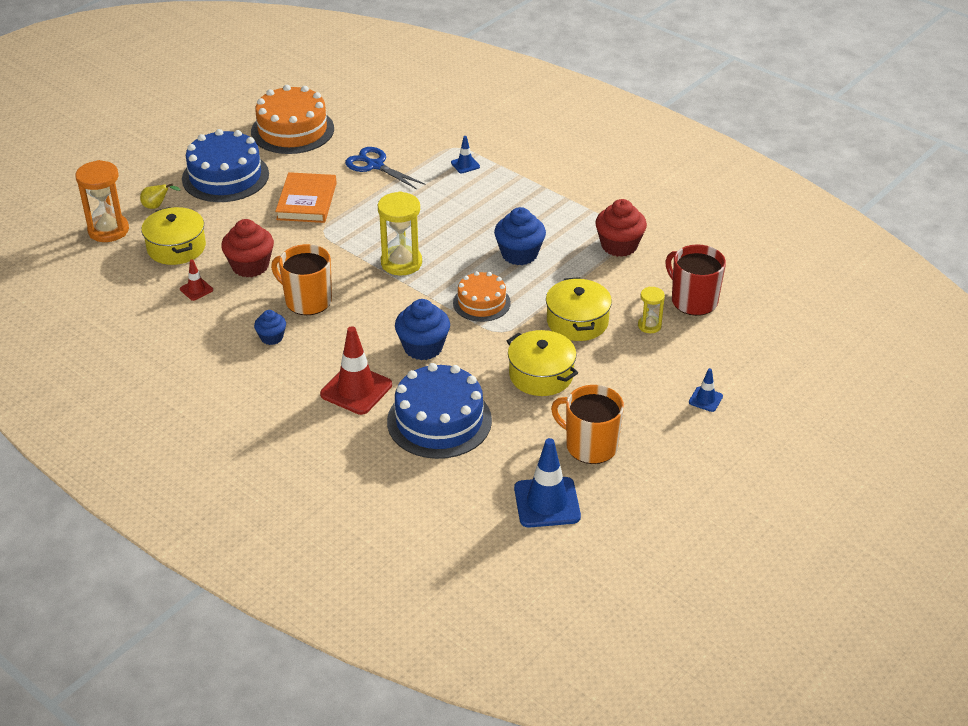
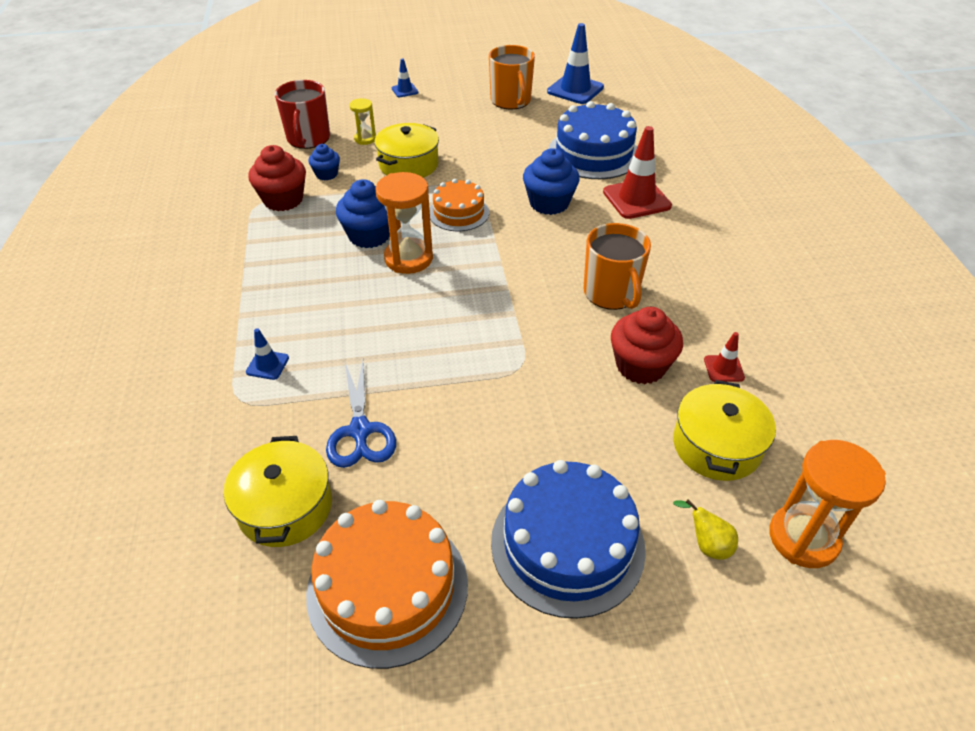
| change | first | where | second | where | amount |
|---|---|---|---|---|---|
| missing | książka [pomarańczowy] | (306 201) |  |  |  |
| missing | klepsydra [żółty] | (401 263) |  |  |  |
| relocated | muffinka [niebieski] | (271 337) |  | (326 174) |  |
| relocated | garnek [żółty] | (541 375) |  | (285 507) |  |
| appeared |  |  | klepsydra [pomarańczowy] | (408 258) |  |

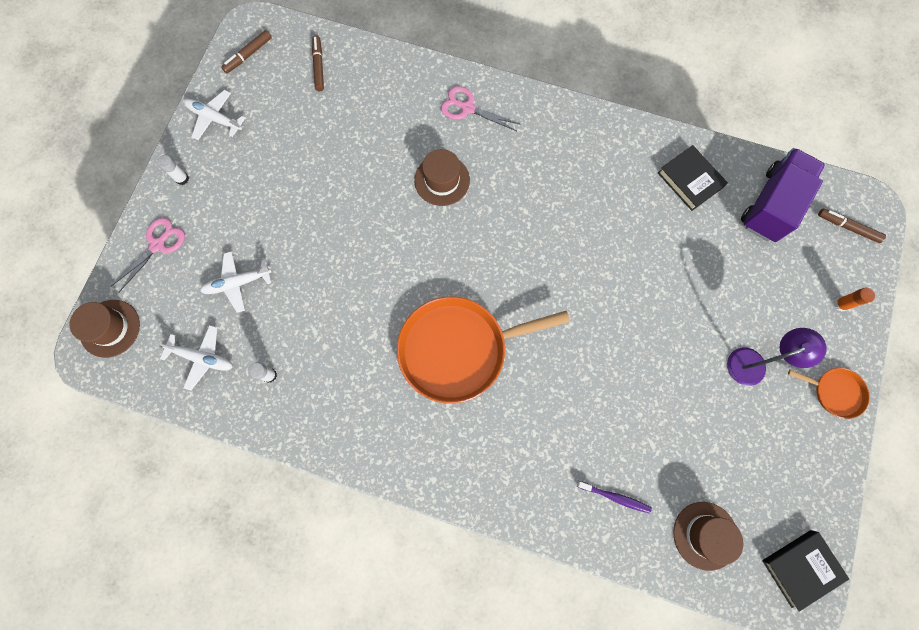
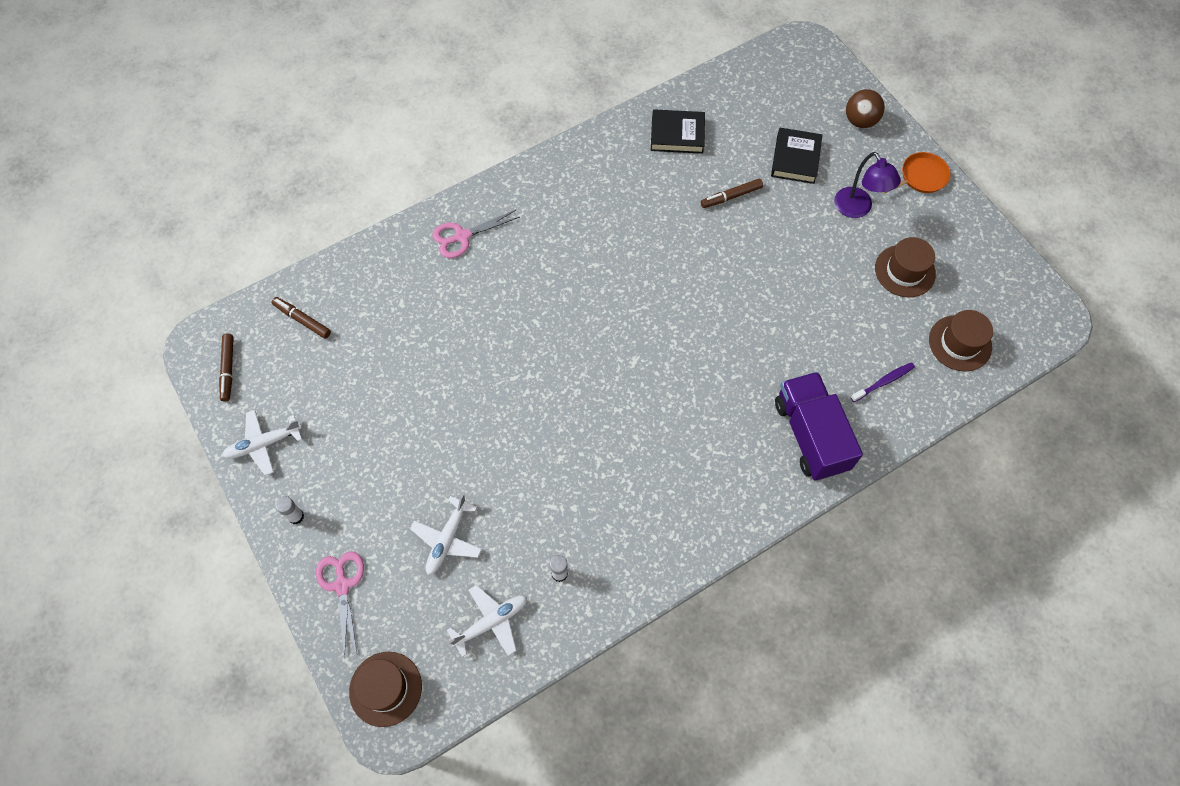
| change | first | where | second | where | amount |
|---|---|---|---|---|---|
| relocated | ciężarówka [fioletowy] | (771 205) |  | (811 435) |  |
| relocated | kapelusz [brązowy] | (442 180) |  | (905 271) |  |
| relocated | flamaster [brązowy] | (847 227) |  | (731 196) |  |
| exchanged | klej w sztyfcie [pomarańczowy] | (840 304) | piłka [brązowy] | (860 121) |  |
| missing | patelnia [pomarańczowy] | (458 349) |  |  |  |
| spun | lampka [fioletowy] | (753 363) |  | (857 209) | 135 degrees clockwise |
| relocated | książka [czarny] | (801 568) |  | (795 159) |  |

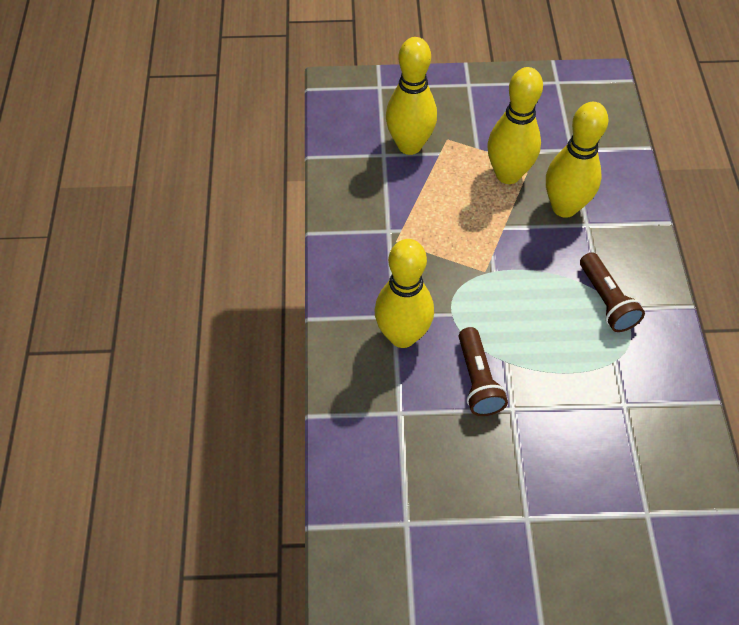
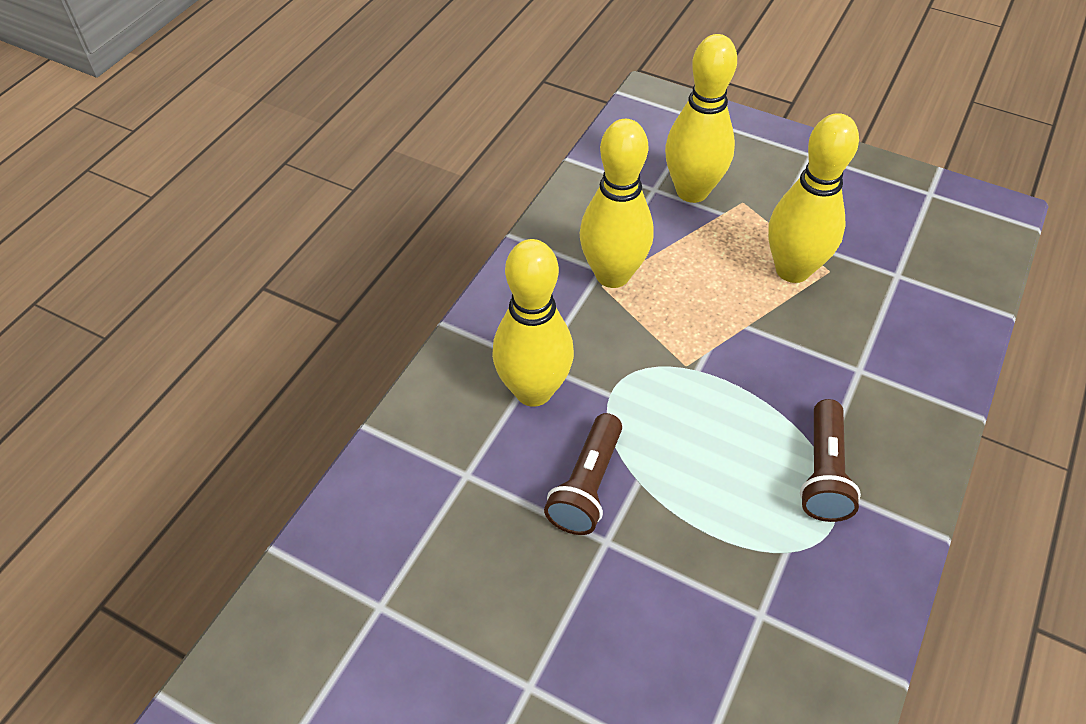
| change | first | where | second | where | amount |
|---|---|---|---|---|---|
| relocated | kręgiel [żółty] | (564 207) |  | (612 275) |  |

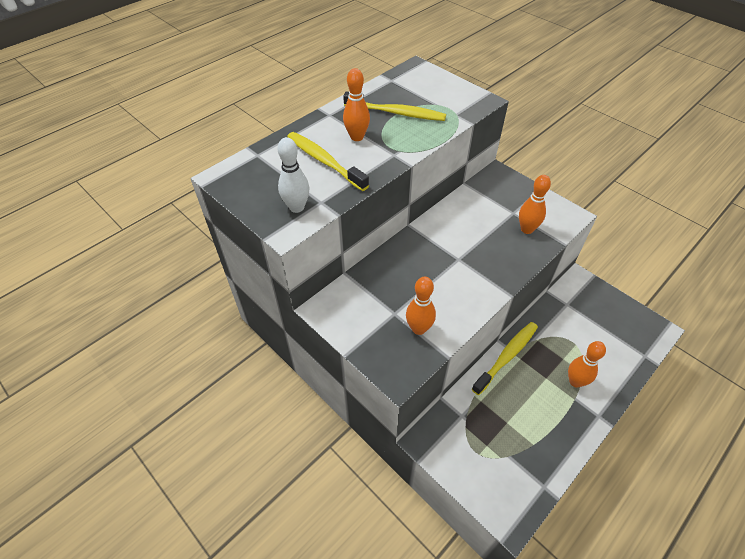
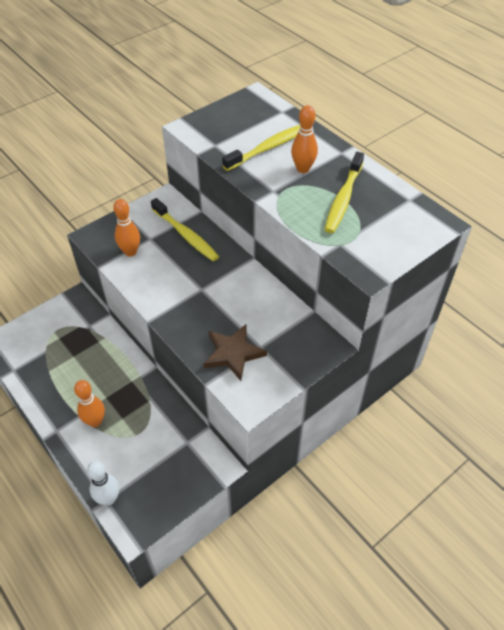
| change | first | where | second | where | amount |
|---|---|---|---|---|---|
| relocated | kręgiel [biały] | (297 207) |  | (109 498) |  |
| exchanged | kręgiel [pomarańczowy] | (527 229) | gwiazda [brązowy] | (233 353) |  |
| relocated | szczoteczka do zębów [żółty] | (506 357) |  | (185 235) |  |

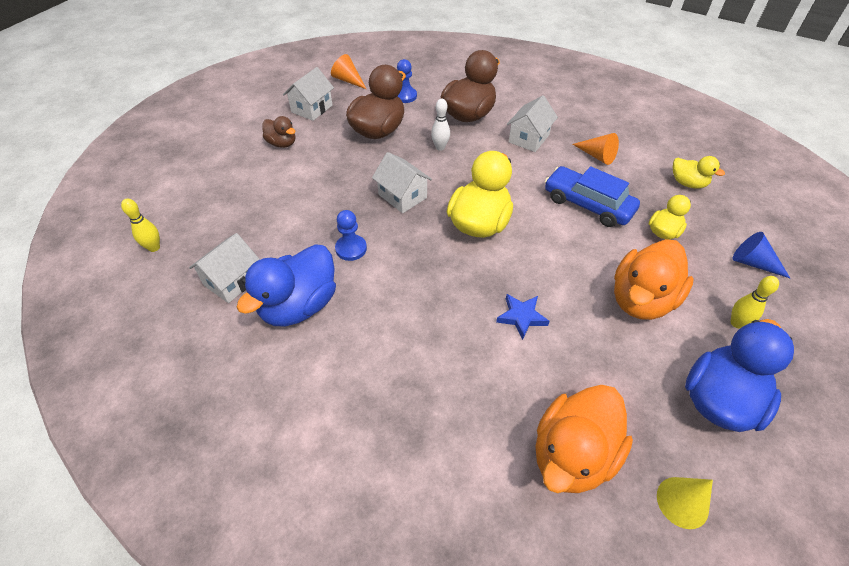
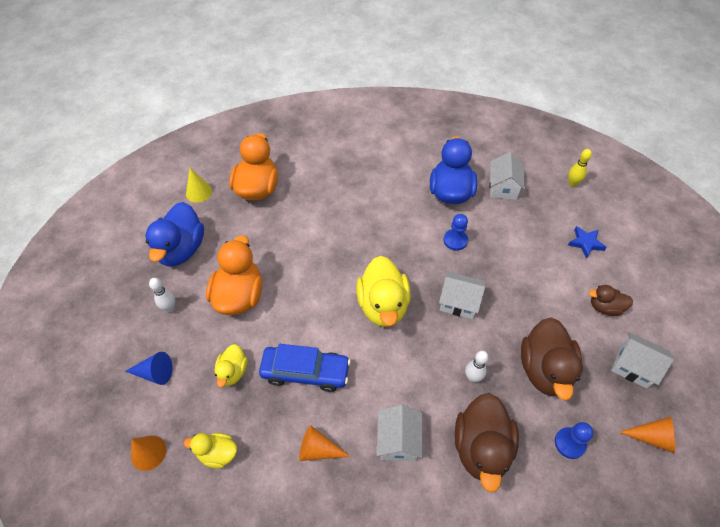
| change | first | where | second | where | amount |
|---|---|---|---|---|---|
| spun | domek [biały] | (312 109) |  | (633 366) | 60 degrees counterclockwise |
| colour | kręgiel [żółty] | (736 323) | kręgiel [biały] | (169 308) |  |
| relocated | gwiazda [niebieski] | (521 317) |  | (585 243) |  |
| appeared |  |  | stożek [pomarańczowy] | (148 452) |  |

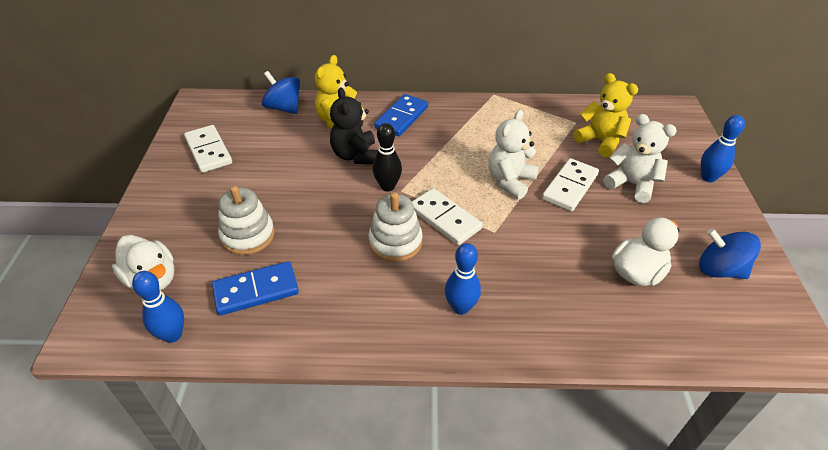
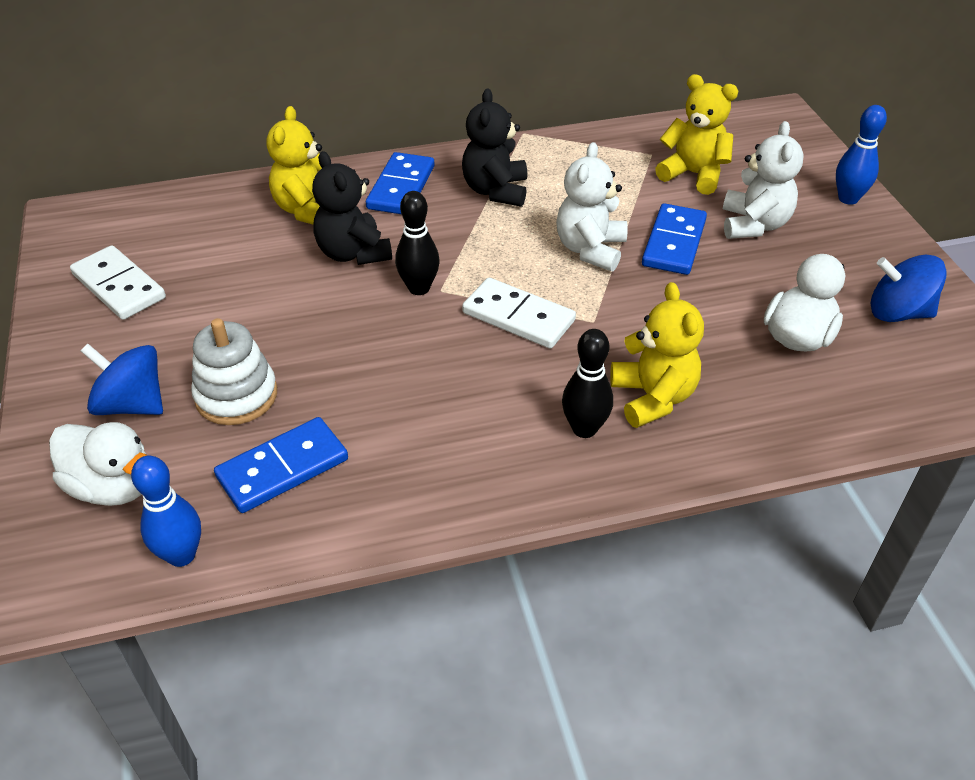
| change | first | where | second | where | amount |
|---|---|---|---|---|---|
| relocated | bączek [niebieski] | (284 108) |  | (132 404) |  |
| spun | miś [biały] | (632 184) |  | (754 225) | 75 degrees clockwise |
| colour | kostka domina [biały] | (569 187) | kostka domina [niebieski] | (673 243) |  |
| missing | zabawka nakładanka [biały] | (395 242) |  |  |  |
| colour | kręgiel [niebieski] | (460 307) | kręgiel [czarny] | (584 429) |  |
| appeared |  |  | miś [czarny] | (495 191) |  |
| appeared |  |  | miś [żółty] | (653 398) |  |

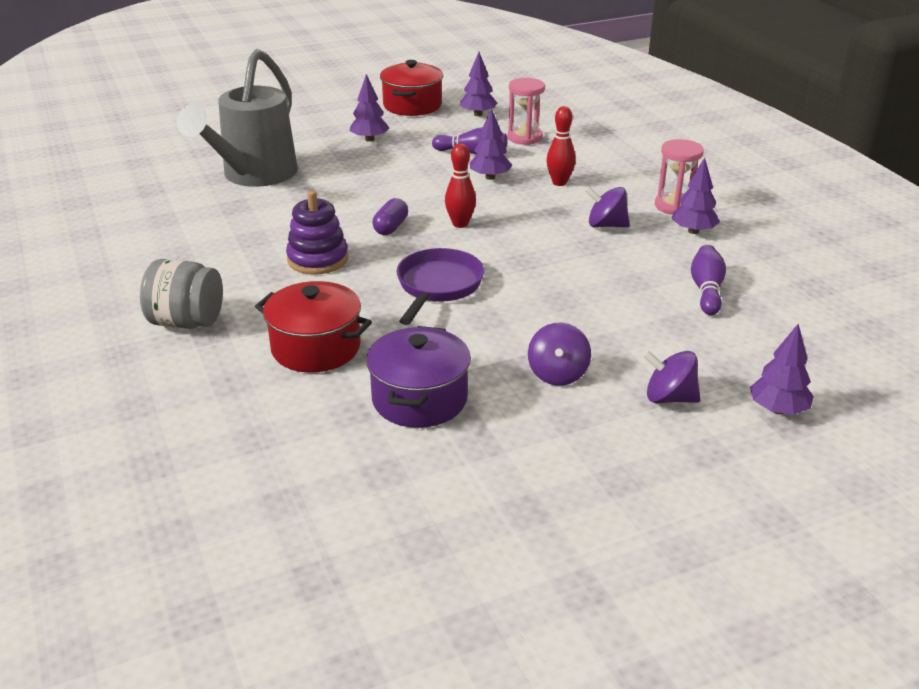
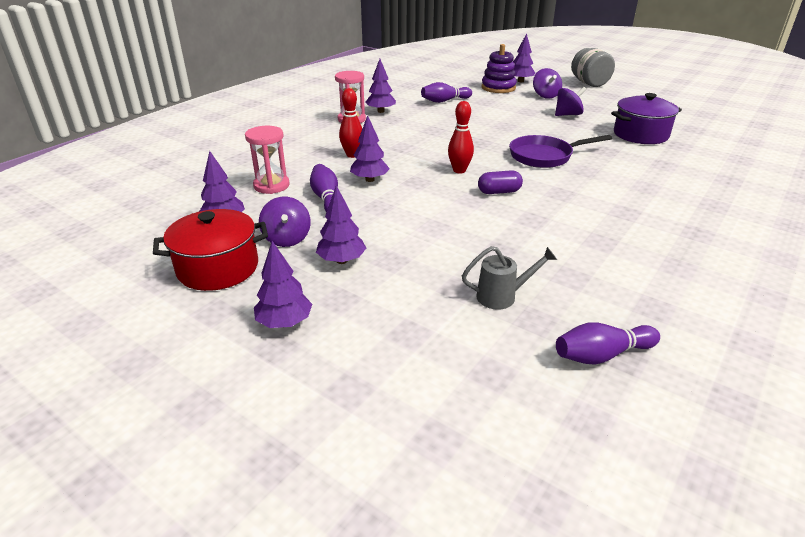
| change | first | where | second | where | amount |
|---|---|---|---|---|---|
| size | konewka [szary] | (254 175) |  | (502 296) | x0.41 |
| relocated | bączek [fioletowy] | (606 225) |  | (287 239) |  |
| relocated | zabawka nakładanka [fioletowy] | (318 259) |  | (498 88) |  |
| relocated | słoik [szary] | (187 322) |  | (589 83) |  |
| missing | garnek [czerwony] | (316 348) |  |  |  |
| appeared |  |  | drzewko [fioletowy] | (285 323) |  |
| appeared |  |  | kręgiel [fioletowy] | (602 355) |  |

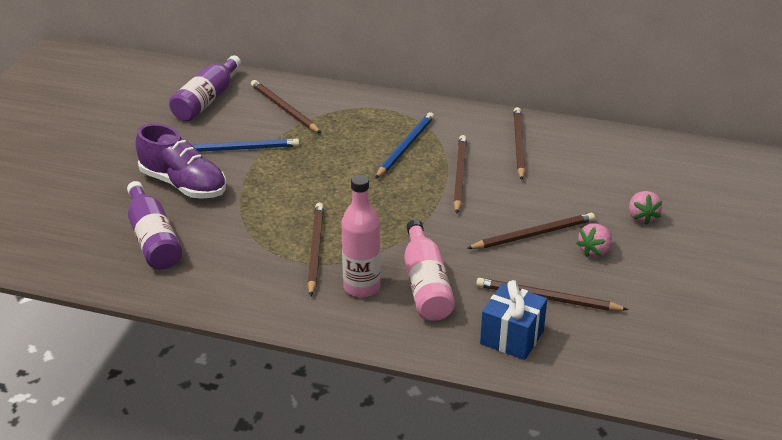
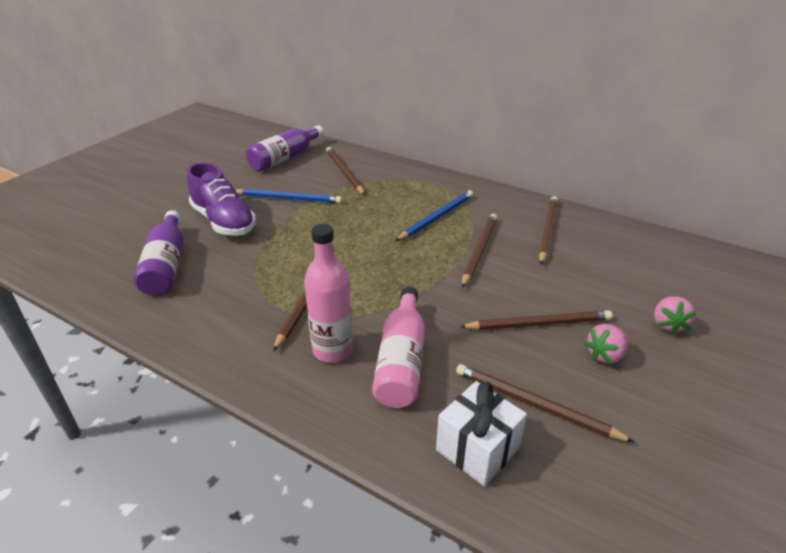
| change | first | where | second | where | amount |
|---|---|---|---|---|---|
| colour | prezent [niebieski] | (512 337) | prezent [biały] | (477 449) |  |

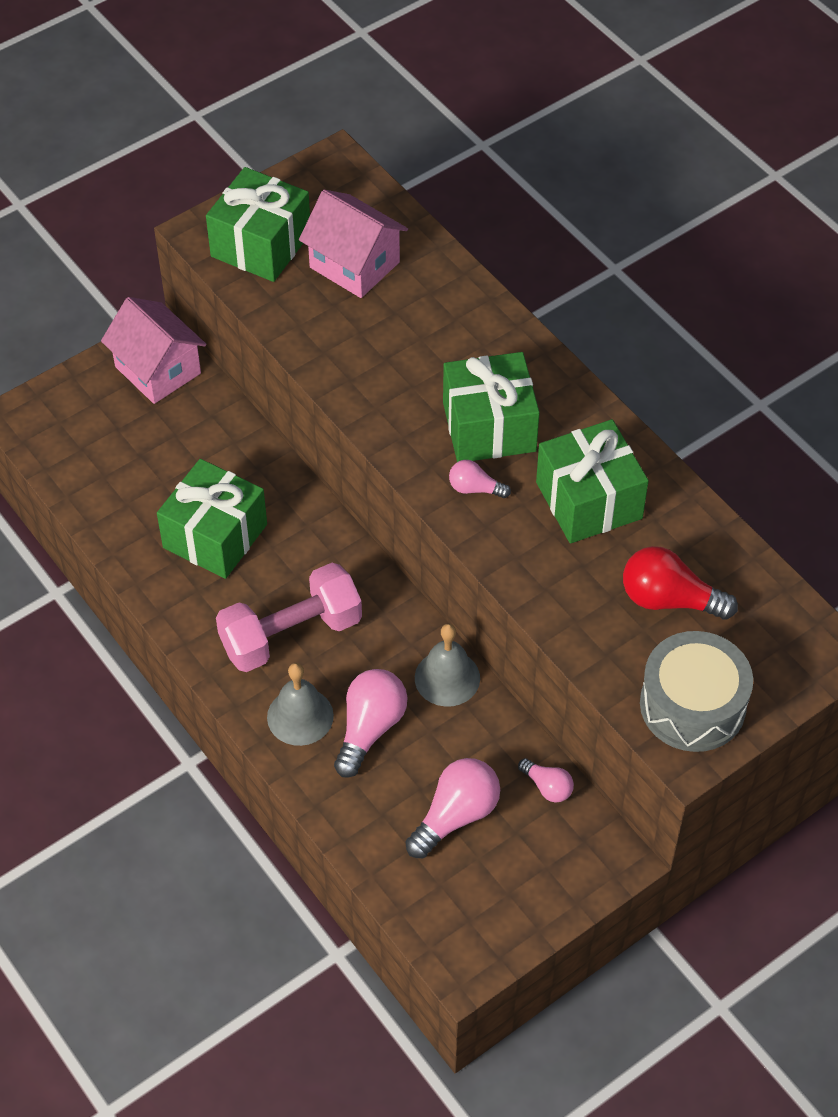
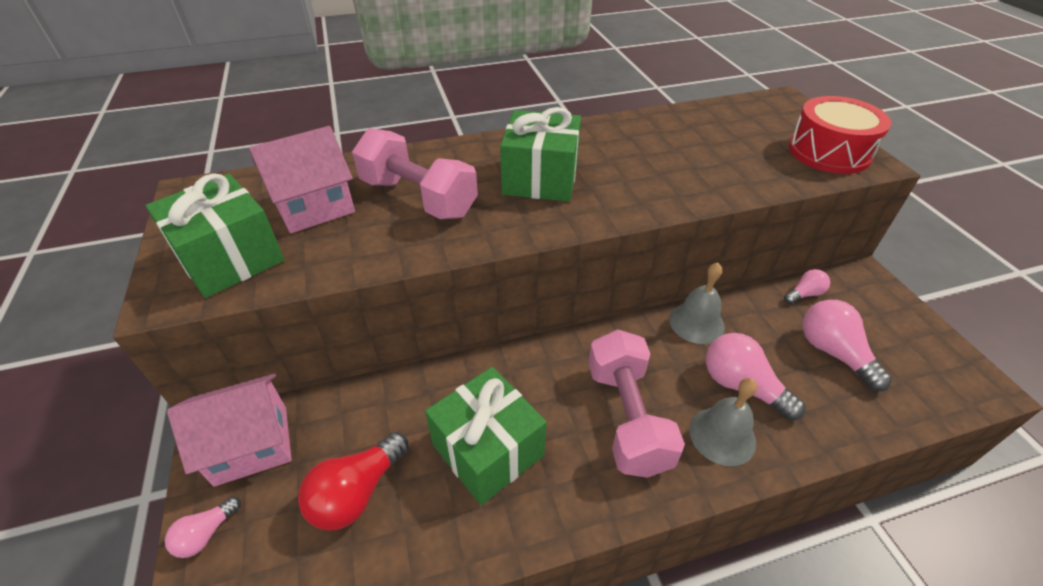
| change | first | where | second | where | amount |
|---|---|---|---|---|---|
| missing | prezent [zielony] | (588 500) |  |  |  |
| relocated | żarówka [różowy] | (475 488) |  | (206 534) |  |
| relocated | żarówka [czerwony] | (669 599) |  | (357 493) |  |
| colour | bęben [szary] | (692 705) | bęben [czerwony] | (829 152) |  |
| appeared |  |  | hantel [różowy] | (418 198) |  |

